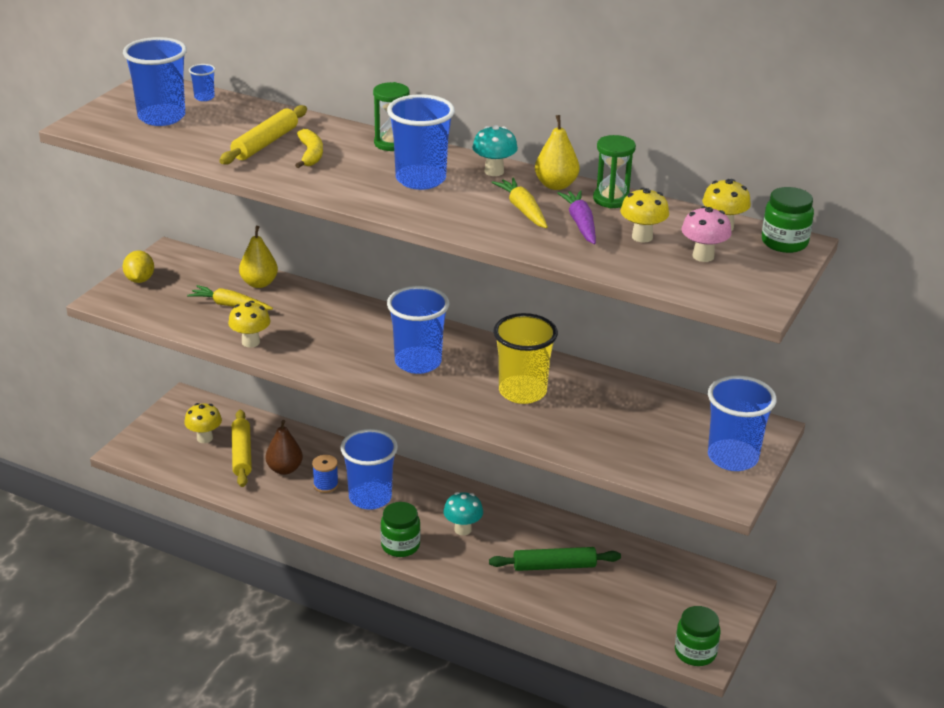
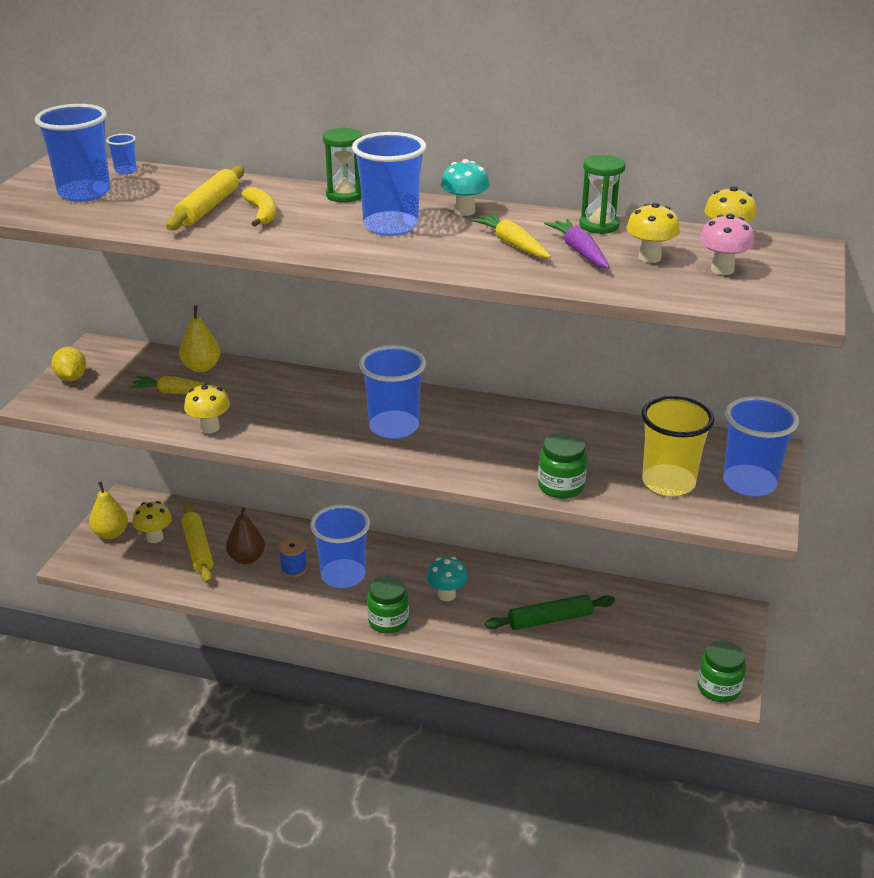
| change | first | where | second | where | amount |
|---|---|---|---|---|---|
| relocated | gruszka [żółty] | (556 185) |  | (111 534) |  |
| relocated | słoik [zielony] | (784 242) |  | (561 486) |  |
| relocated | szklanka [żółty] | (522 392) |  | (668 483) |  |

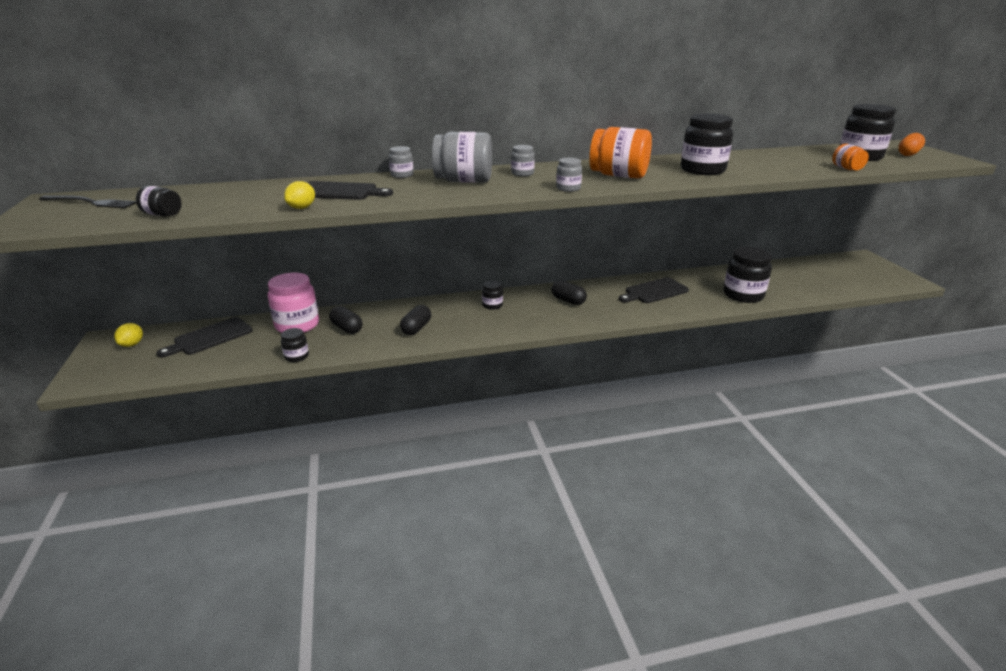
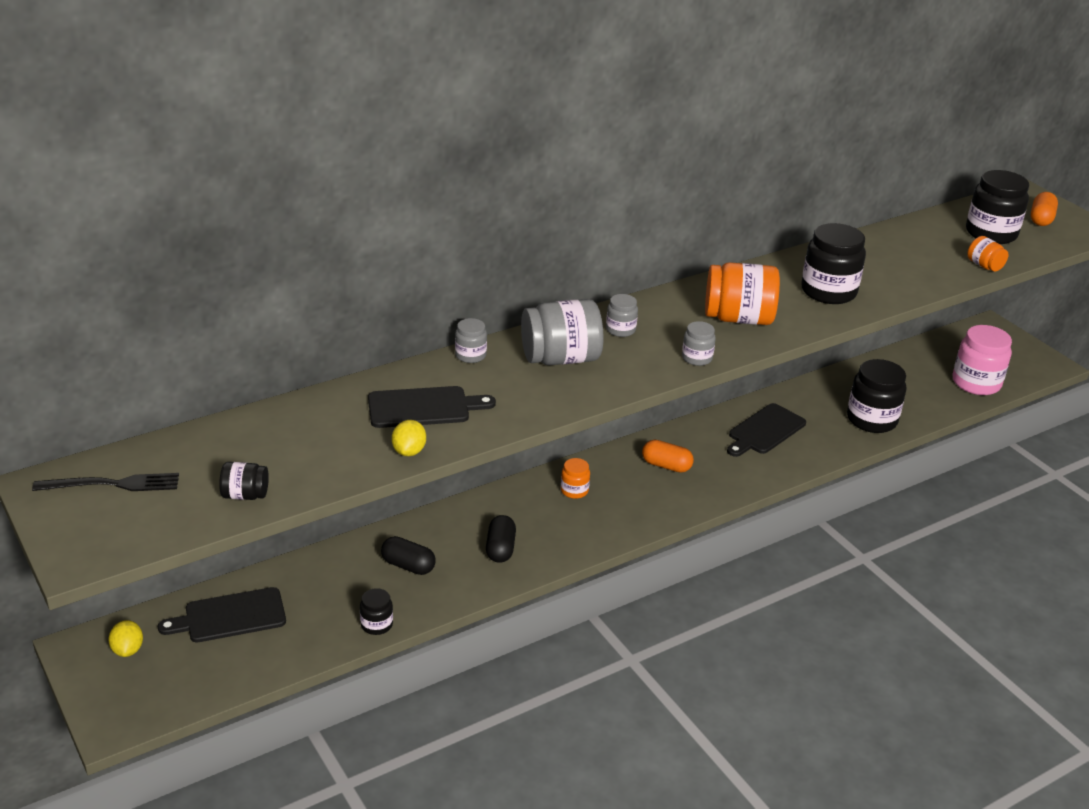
| change | first | where | second | where | amount |
|---|---|---|---|---|---|
| relocated | słoik [różowy] | (297 325) |  | (976 383) |  |
| colour | słoik [czarny] | (492 305) | słoik [pomarańczowy] | (574 490) |  |
| colour | kapsułka [czarny] | (568 301) | kapsułka [pomarańczowy] | (666 466) |  |
| spun | deska do krojenia [czarny] | (210 337) |  | (230 616) | 45 degrees clockwise |

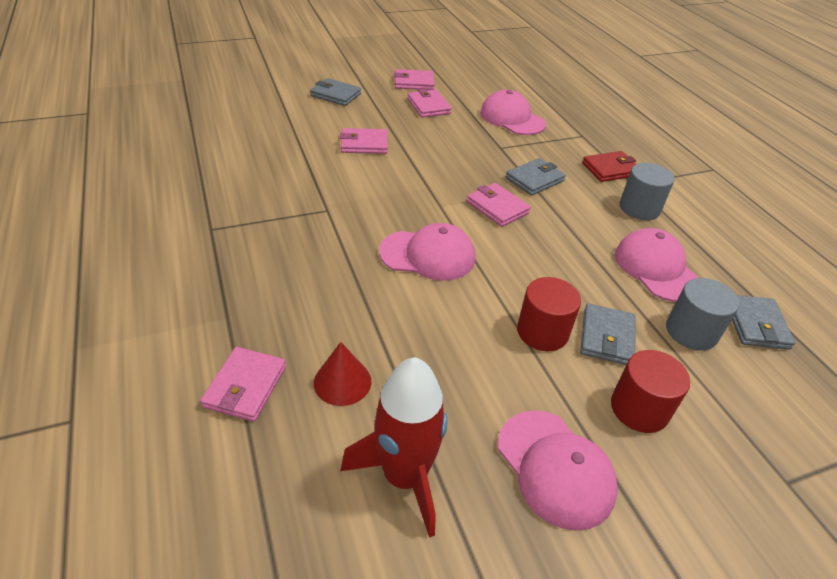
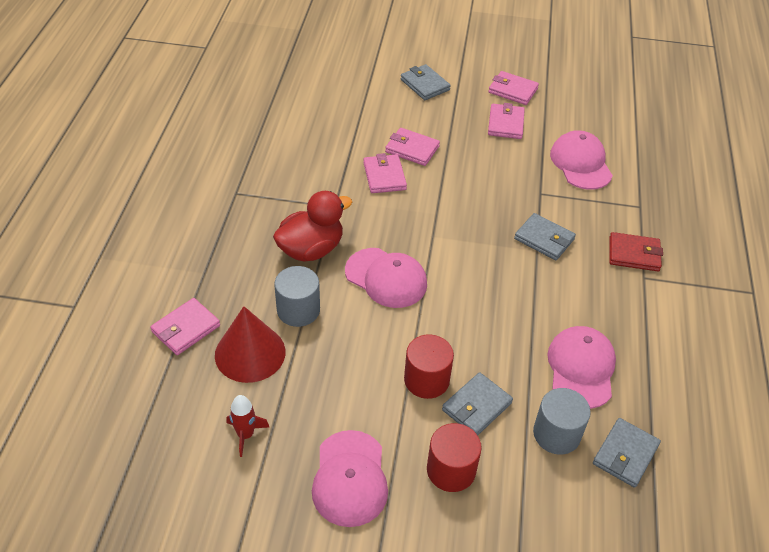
| change | first | where | second | where | amount |
|---|---|---|---|---|---|
| spun | portfel [szary] | (534 179) |  | (544 239) | 45 degrees clockwise |
| relocated | walec [szary] | (639 208) |  | (298 310) |  |
| relocated | portfel [różowy] | (497 207) |  | (384 176) |  |
| size | stożek [czerwony] | (342 382) |  | (250 353) | x1.57 |
| size | rakieta [czerwony] | (405 476) |  | (246 435) | x0.51 |
| appeared |  |  | kaczka [czerwony] | (311 249) |  |

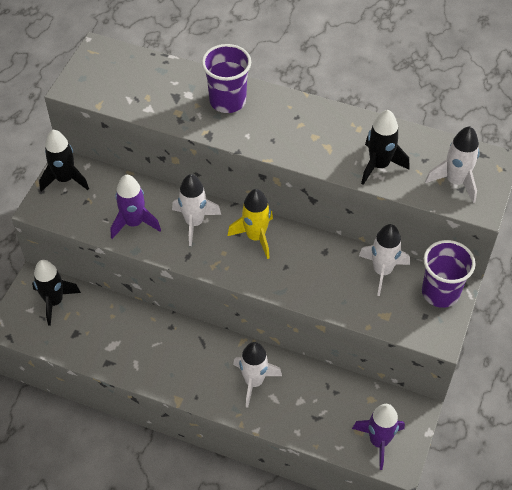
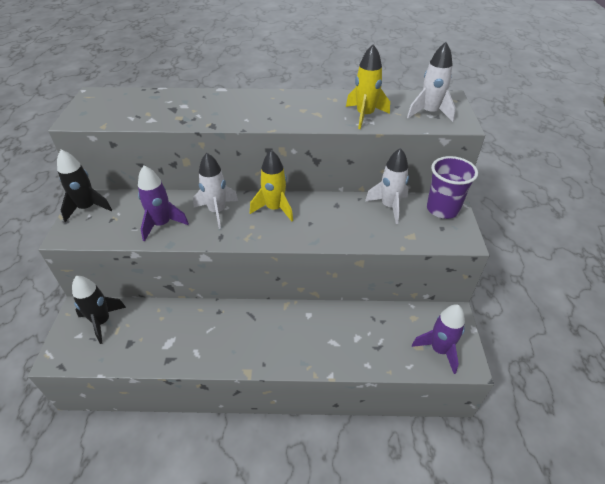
| change | first | where | second | where | amount |
|---|---|---|---|---|---|
| missing | szklanka [fioletowy] | (227 101) |  |  |  |
| colour | rakieta [czarny] | (379 165) | rakieta [żółty] | (365 116) |  |
| missing | rakieta [biały] | (254 381) |  |  |  |

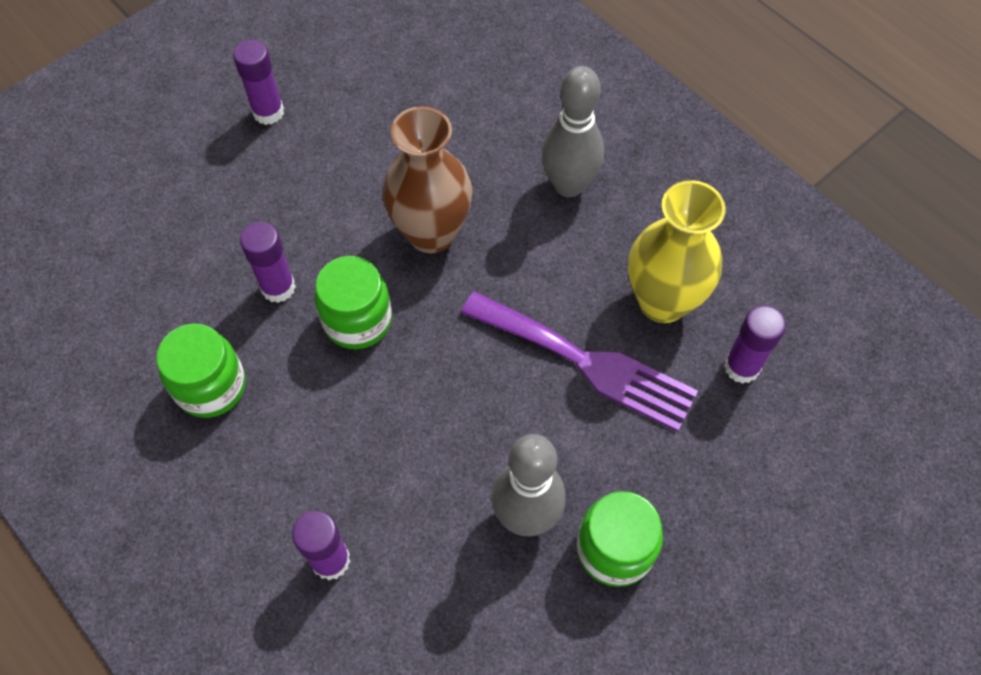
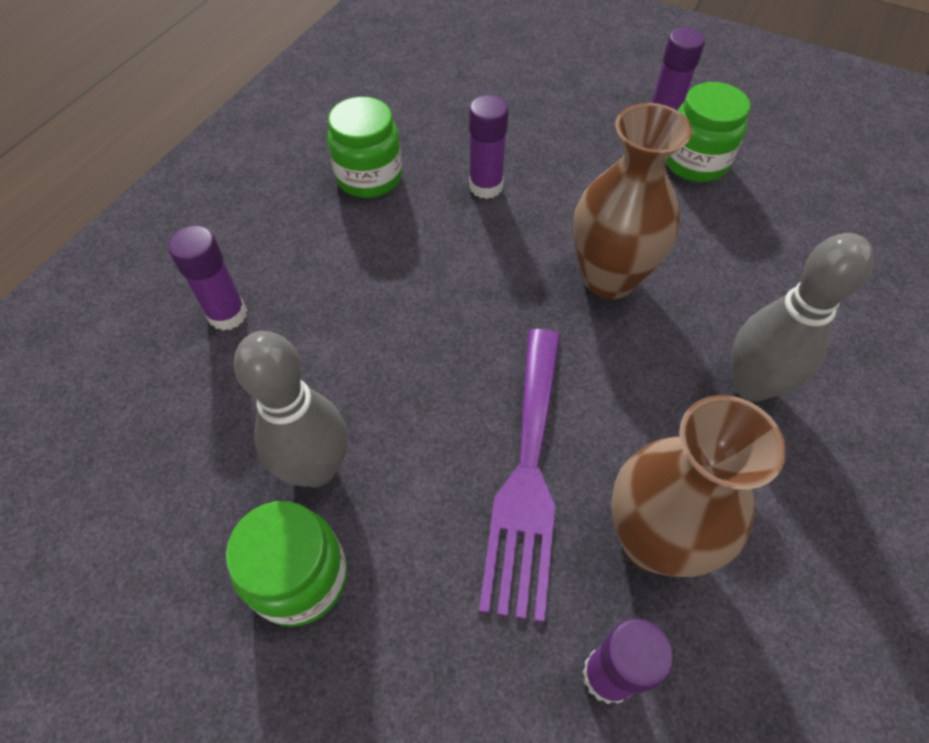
| change | first | where | second | where | amount |
|---|---|---|---|---|---|
| colour | wazon [żółty] | (662 301) | wazon [brązowy] | (653 540) |  |
| relocated | słoik [zielony] | (357 320) |  | (695 162) |  |

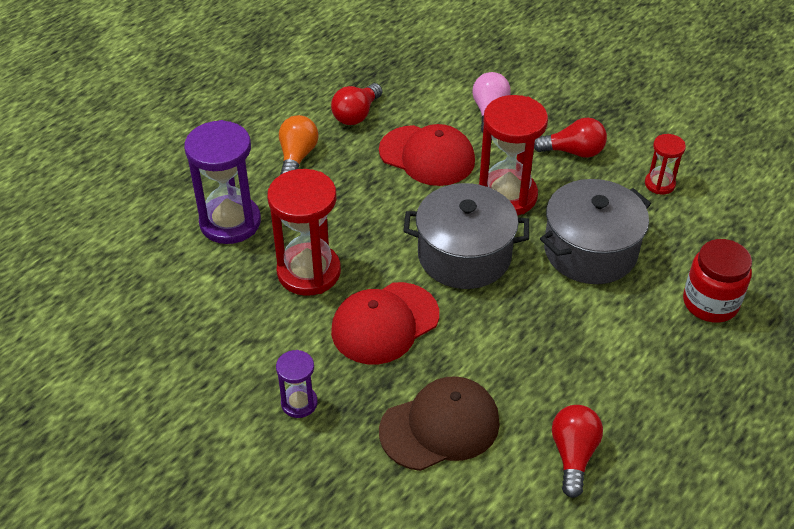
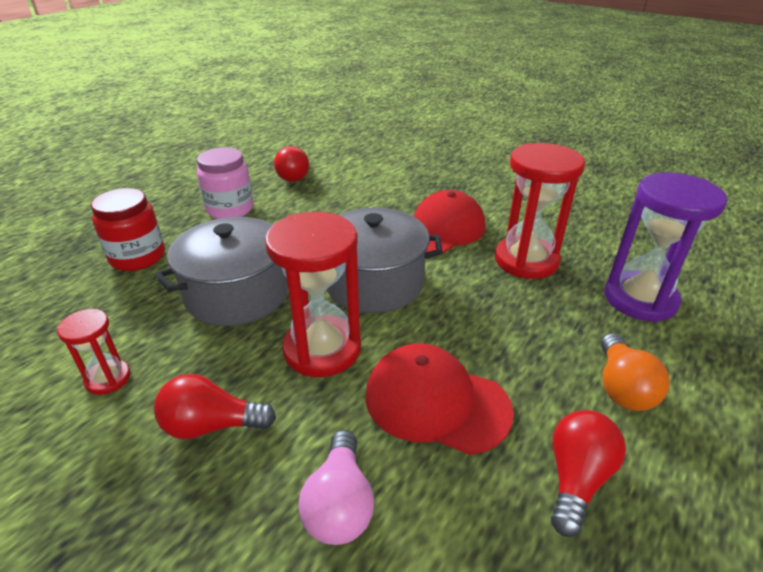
| change | first | where | second | where | amount |
|---|---|---|---|---|---|
| missing | klepsydra [fioletowy] | (299 403) |  |  |  |
| missing | czapka [brązowy] | (440 426) |  |  |  |
| appeared |  |  | słoik [różowy] | (230 209) |  |

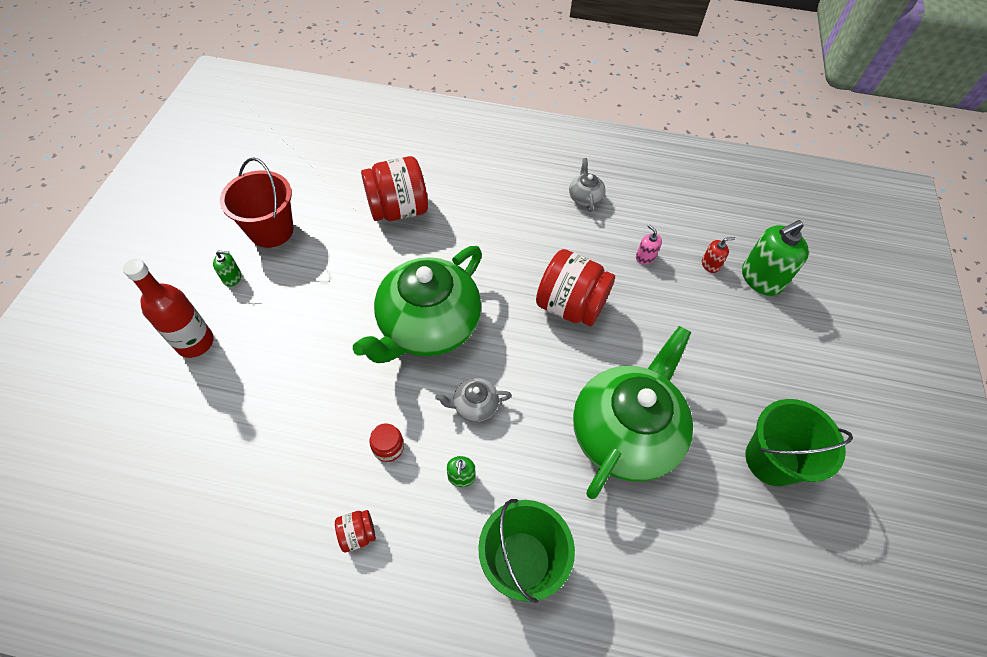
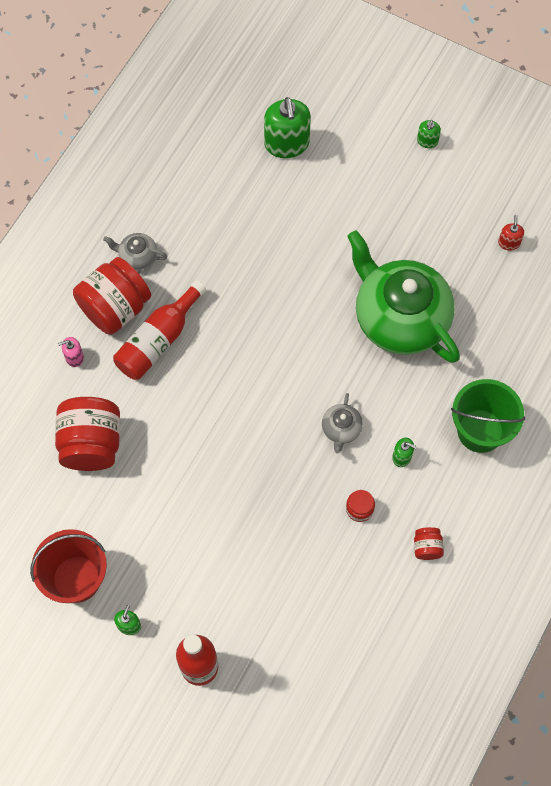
| change | first | where | second | where | amount |
|---|---|---|---|---|---|
| relocated | dozownik mydła [różowy] | (645 257) |  | (74 357) |  |
| relocated | dozownik mydła [czerwony] | (710 264) |  | (509 243) |  |
| missing | imbryk [zielony] | (427 325) |  |  |  |
| relocated | słoik [czerwony] | (570 306) |  | (115 308) |  |
| missing | wiadro [zielony] | (771 460) |  |  |  |
| appeared |  |  | dozownik mydła [zielony] | (427 141) |  |
| appeared |  |  | butelka [czerwony] | (158 340) |  |

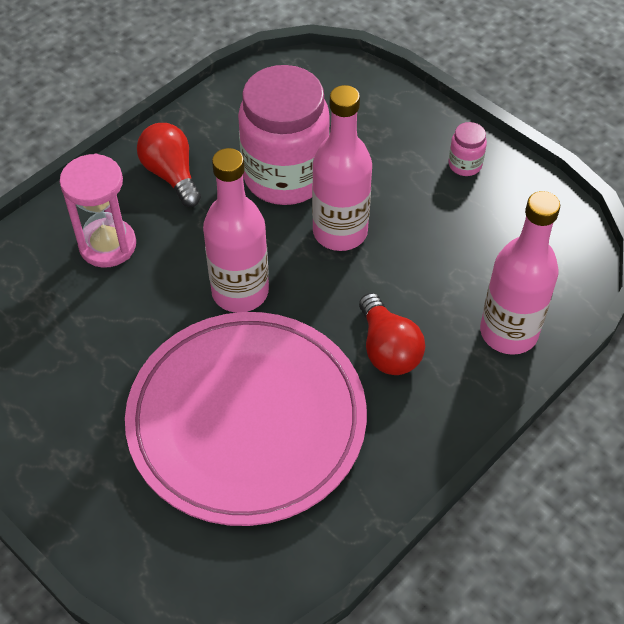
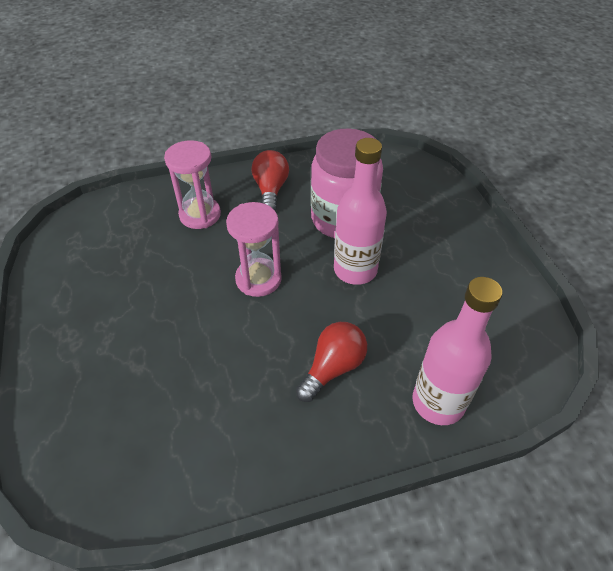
| change | first | where | second | where | amount |
|---|---|---|---|---|---|
| missing | słoik [różowy] | (465 165) |  |  |  |
| exchanged | butelka [różowy] | (240 292) | klepsydra [różowy] | (258 279) |  |
| spun | żarówka [czerwony] | (388 349) |  | (333 368) | 150 degrees counterclockwise |
| missing | talerz [różowy] | (247 421) |  |  |  |

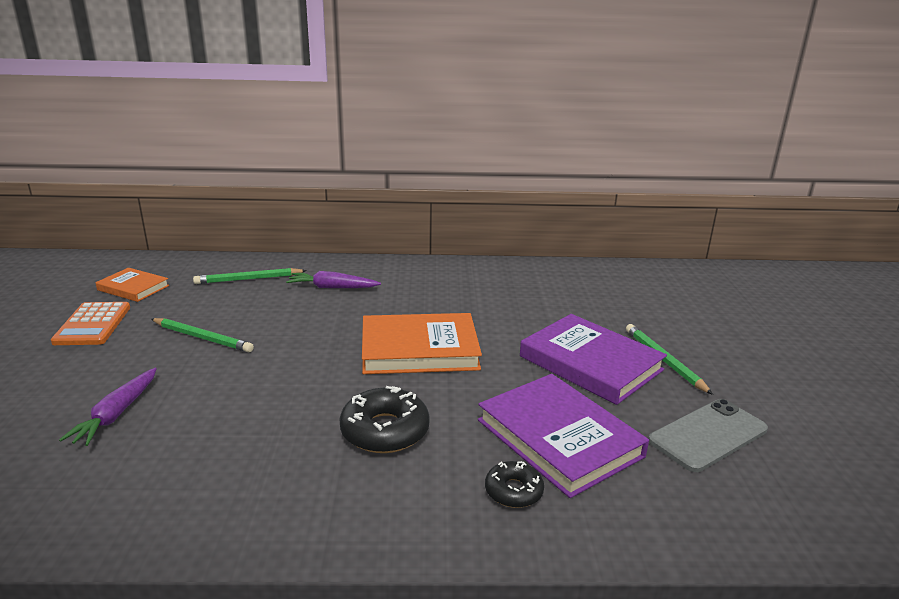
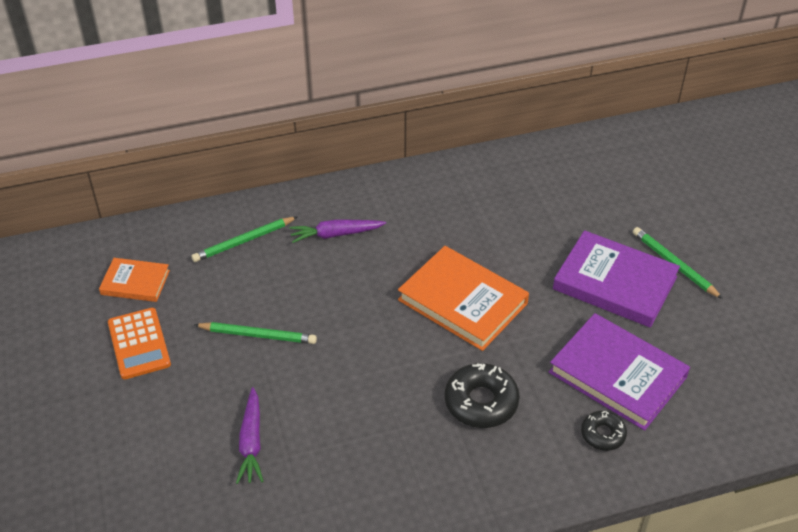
| change | first | where | second | where | amount |
|---|---|---|---|---|---|
| spun | książka [pomarańczowy] | (419 349) |  | (463 301) | 60 degrees clockwise |
| missing | telefon [szary] | (708 435) |  |  |  |

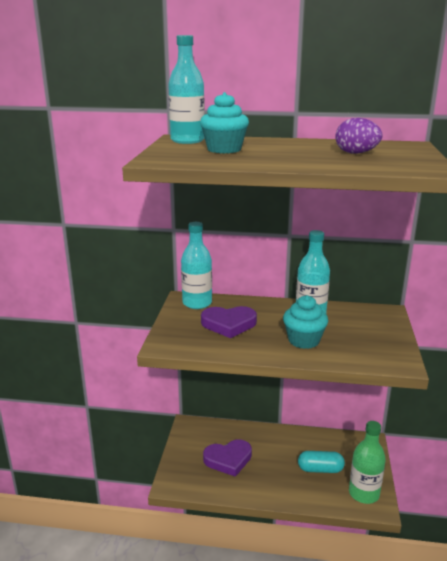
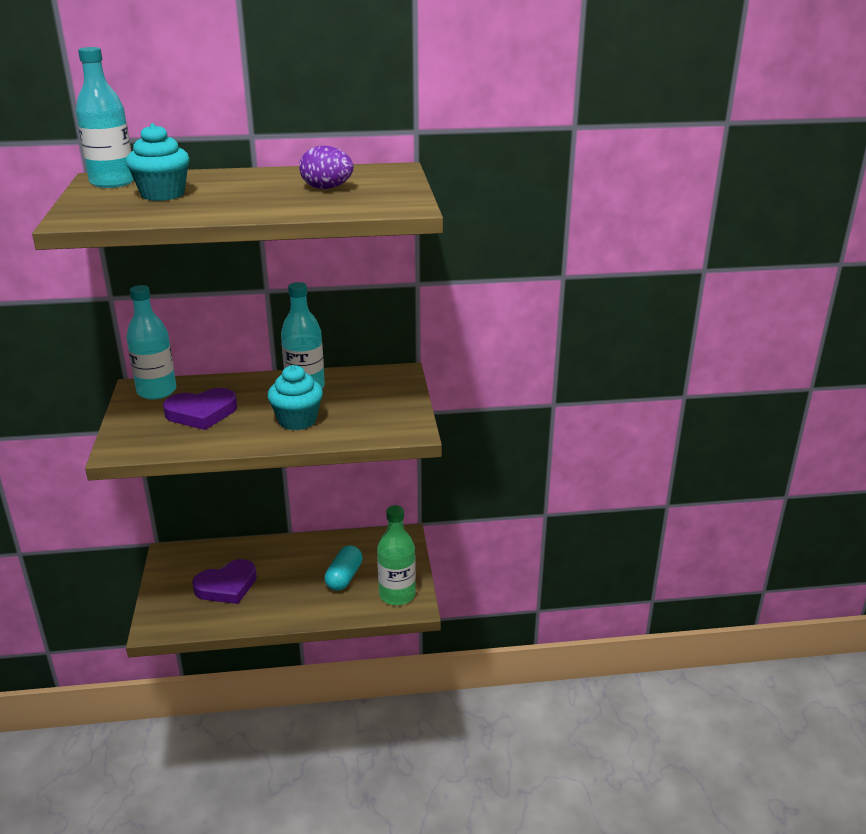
| change | first | where | second | where | amount |
|---|---|---|---|---|---|
| spun | kapsułka [turkusowy] | (320 469) |  | (344 577) | 60 degrees counterclockwise |

